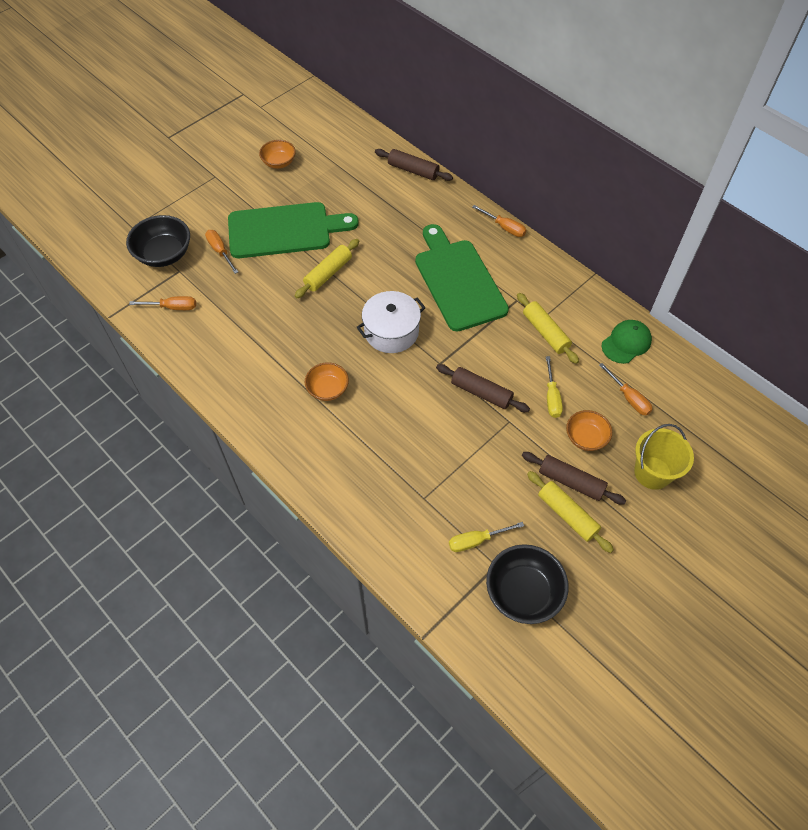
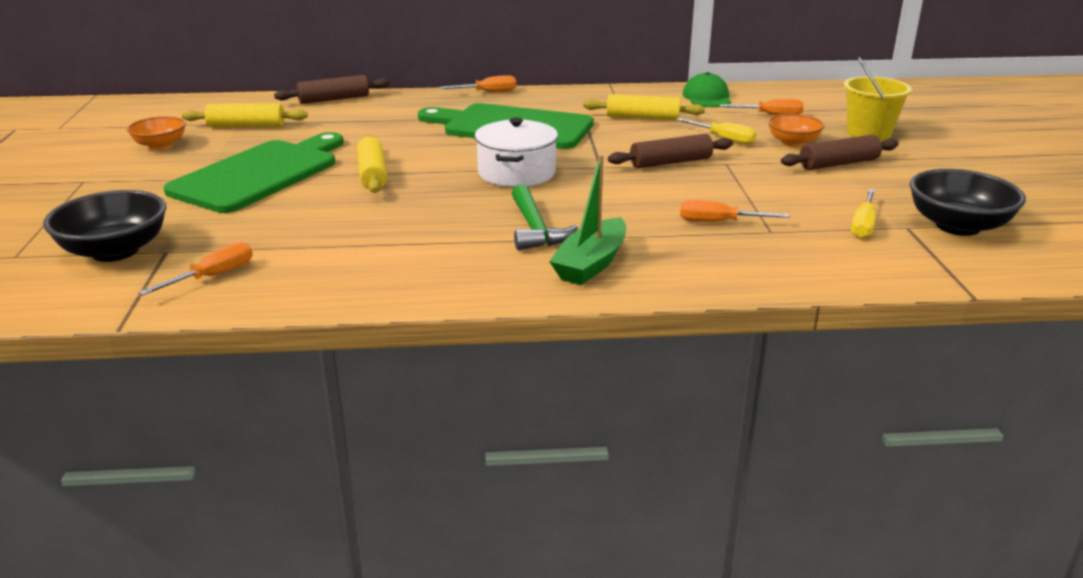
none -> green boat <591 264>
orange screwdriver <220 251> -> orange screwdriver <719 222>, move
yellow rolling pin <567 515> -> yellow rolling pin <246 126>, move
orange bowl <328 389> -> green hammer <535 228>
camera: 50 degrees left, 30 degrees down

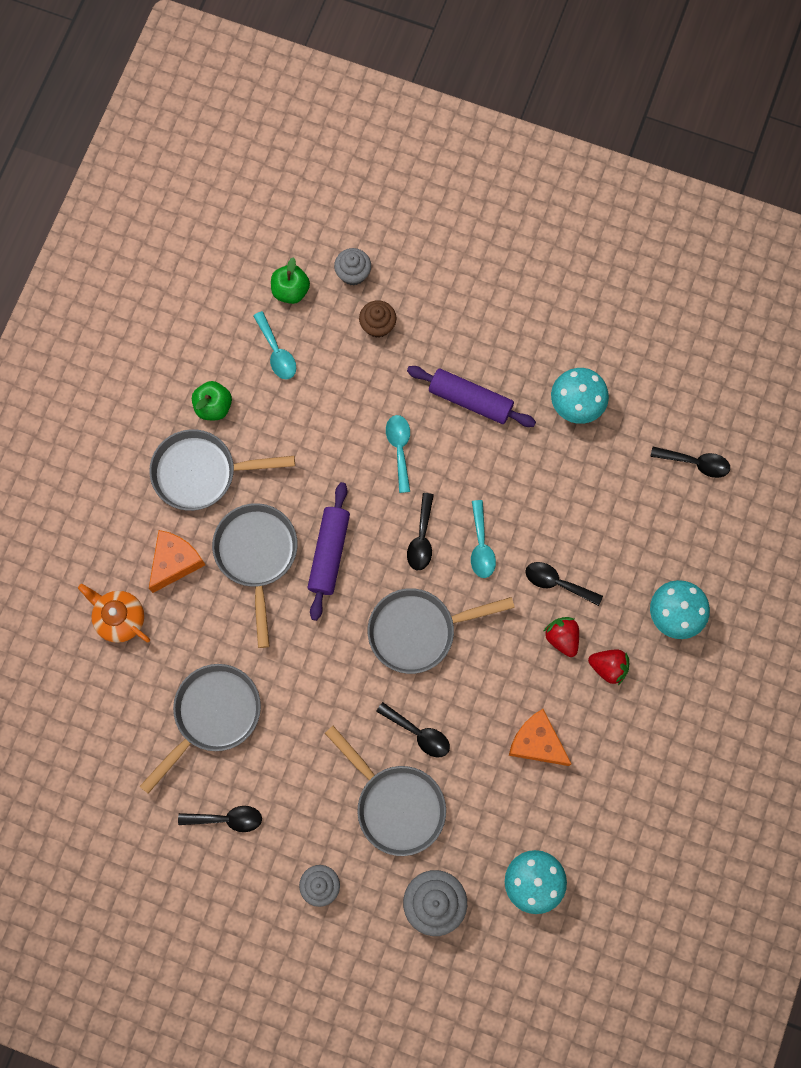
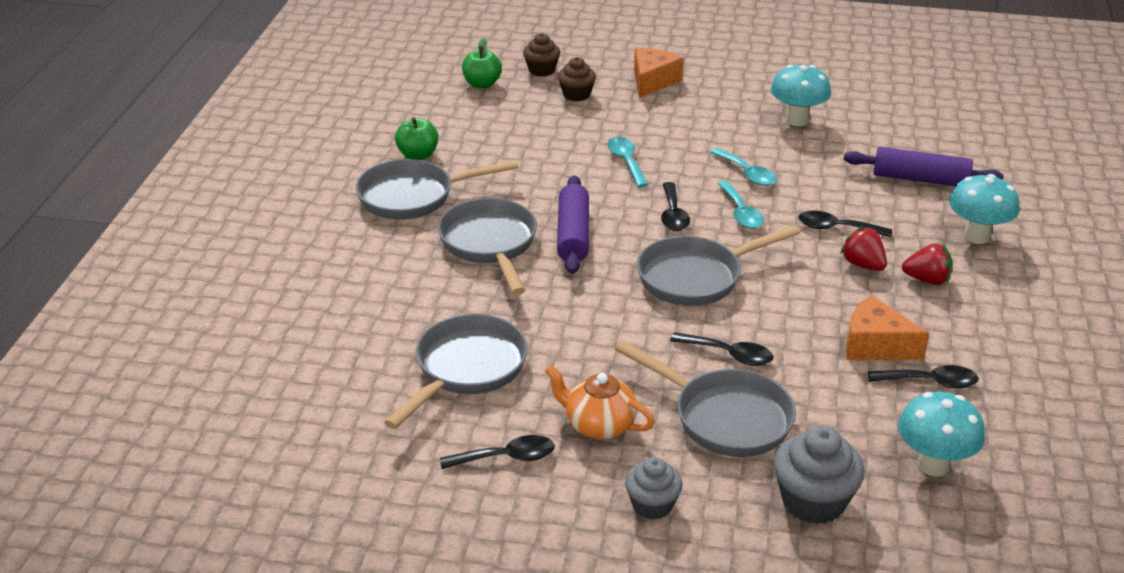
orange teapot <119 618> -> orange teapot <598 425>, move
orange cheese <175 562> -> orange cheese <652 81>, move
turquoise spoon <277 352> -> turquoise spoon <747 174>, move
purple rolling pin <470 400> -> purple rolling pin <920 179>, move
black spoon <696 463> -> black spoon <930 382>, move
grey cupcake <353 273> -> brown cupcake <542 70>
camera: 10 degrees left, 40 degrees down

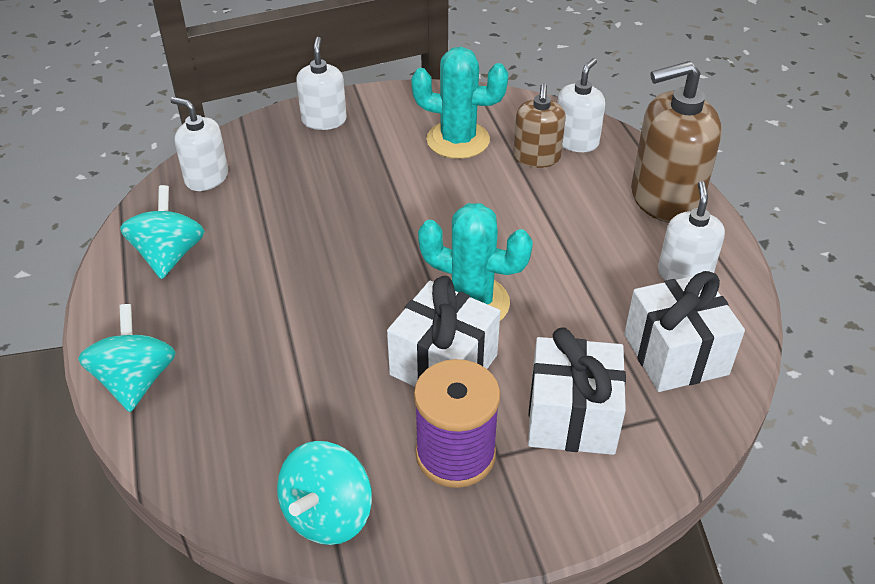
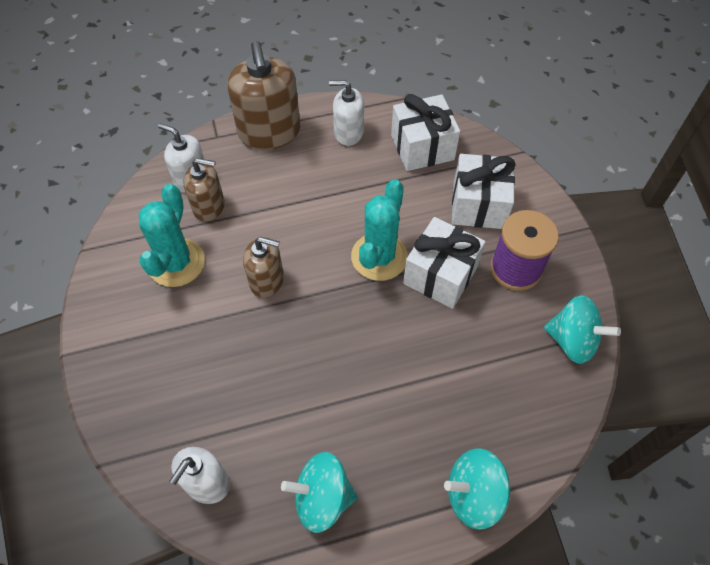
white soap dispenser <324 120> -> none
none -> brown soap dispenser <267 280>
camera: 90 degrees left, 15 degrees up

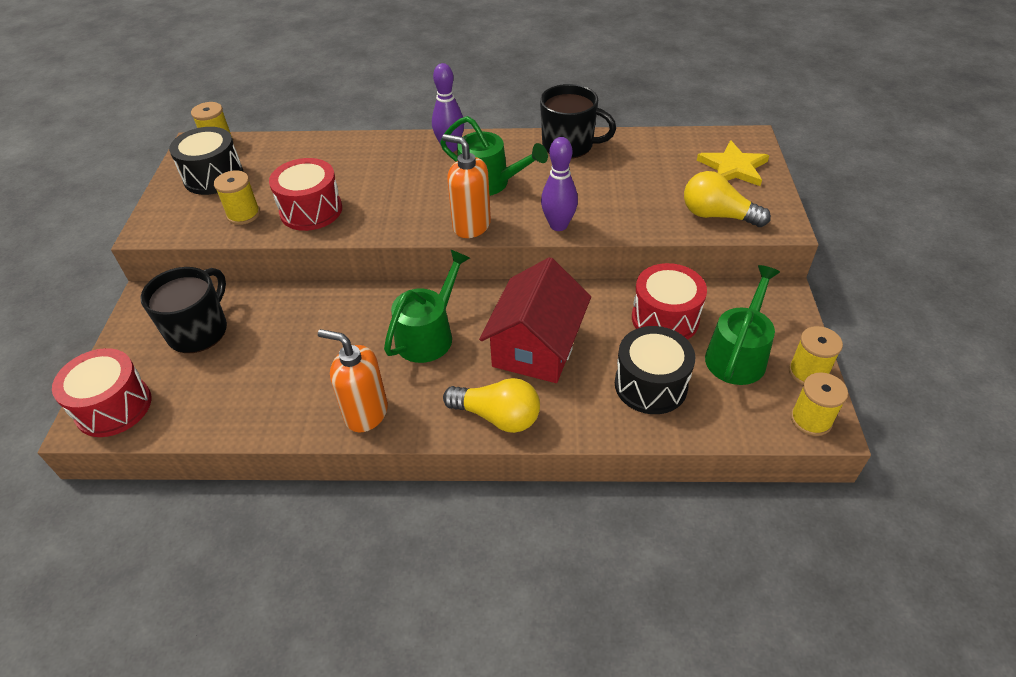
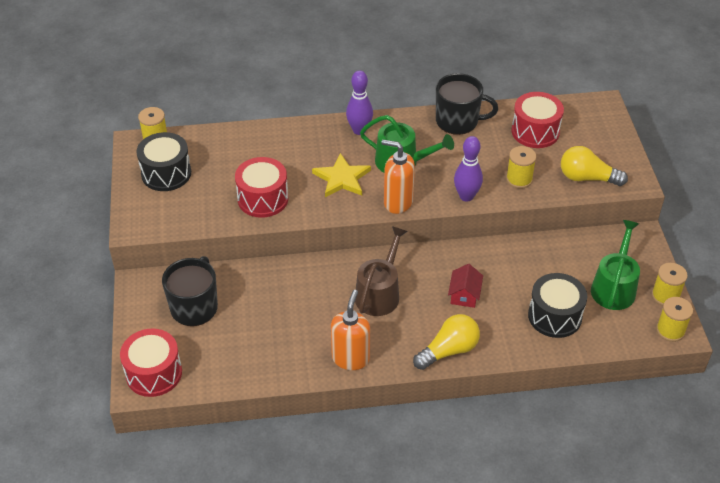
yellow spool <243 214> -> yellow spool <519 179>, move
red drum <665 318> -> red drum <535 131>, move
yellow star <733 167> -> yellow star <342 178>, move
green watering can <428 335> -> brown watering can <379 293>
orange soap dispenser <366 413> -> orange soap dispenser <350 358>, 90 degrees clockwise
yellow light bulb <497 416> -> yellow light bulb <449 350>, 45 degrees counterclockwise
red house <536 346> -> red house <464 295>, x0.48
camera: 10 degrees left, 0 degrees up

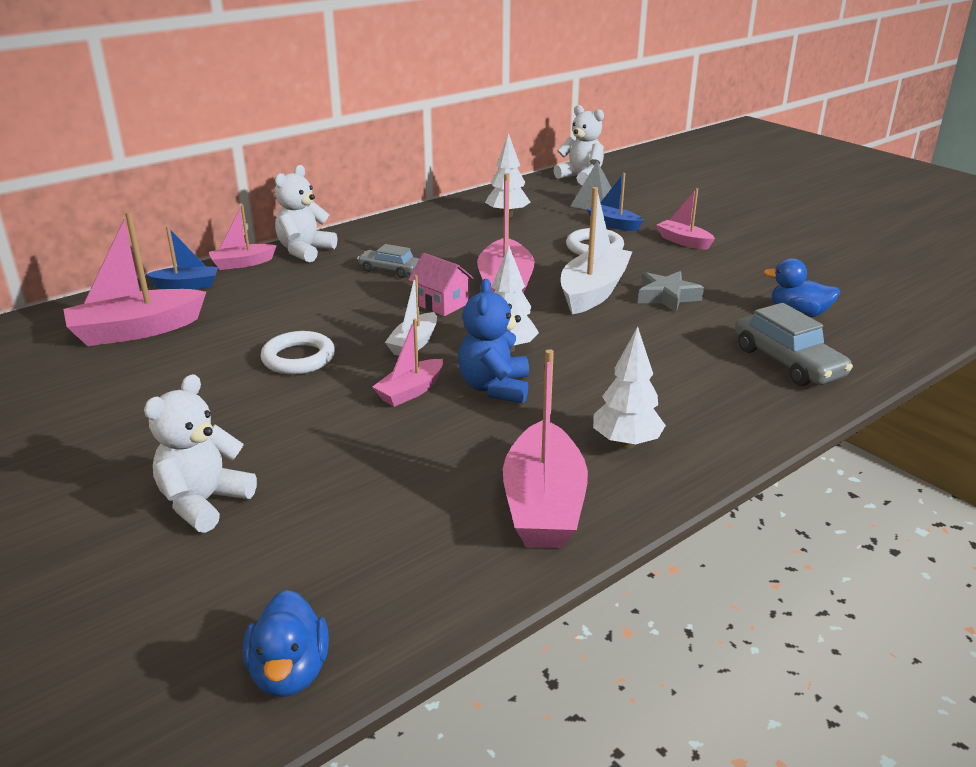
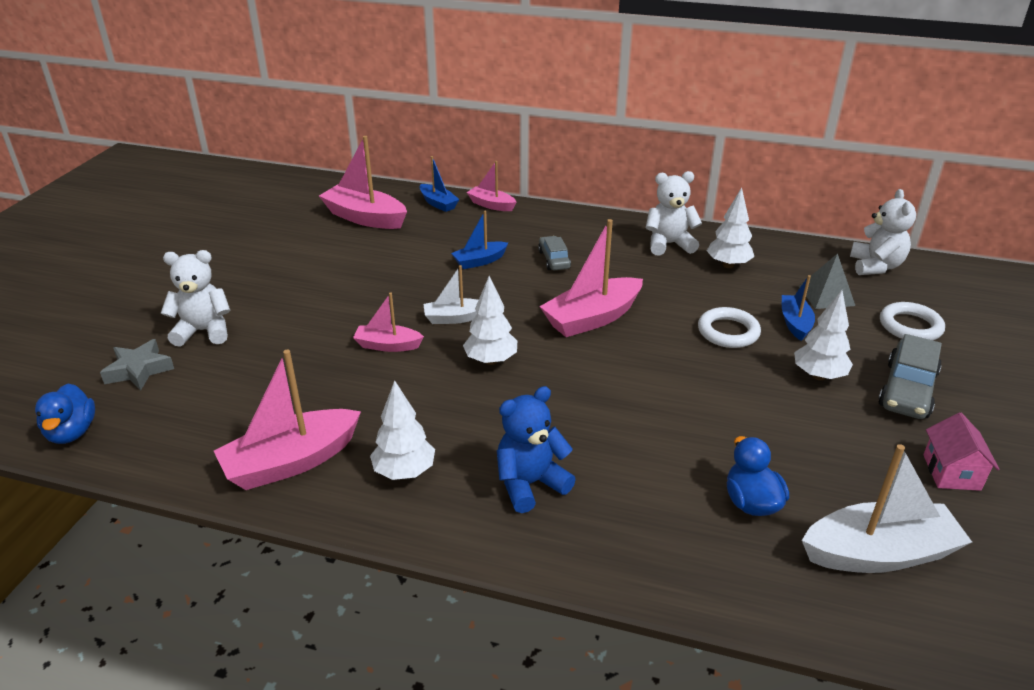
none -> blue boat <479 261>
white ring <298 358> -> white ring <910 326>, move
white teddy bear <305 251> -> white teddy bear <669 244>, move
pink house <441 304> -> pink house <951 472>, move
blue teddy bear <495 388> -> blue teddy bear <530 484>, move
white boat <593 292> -> white boat <879 553>, move
grey star <667 297> -> grey star <139 370>, move
grey car <787 362> -> grey car <907 390>, move
pink boat <683 241> -> white tree <818 376>
blue duck <290 672> -> blue duck <72 432>, 60 degrees counterclockwise
camera: 55 degrees right, 5 degrees up

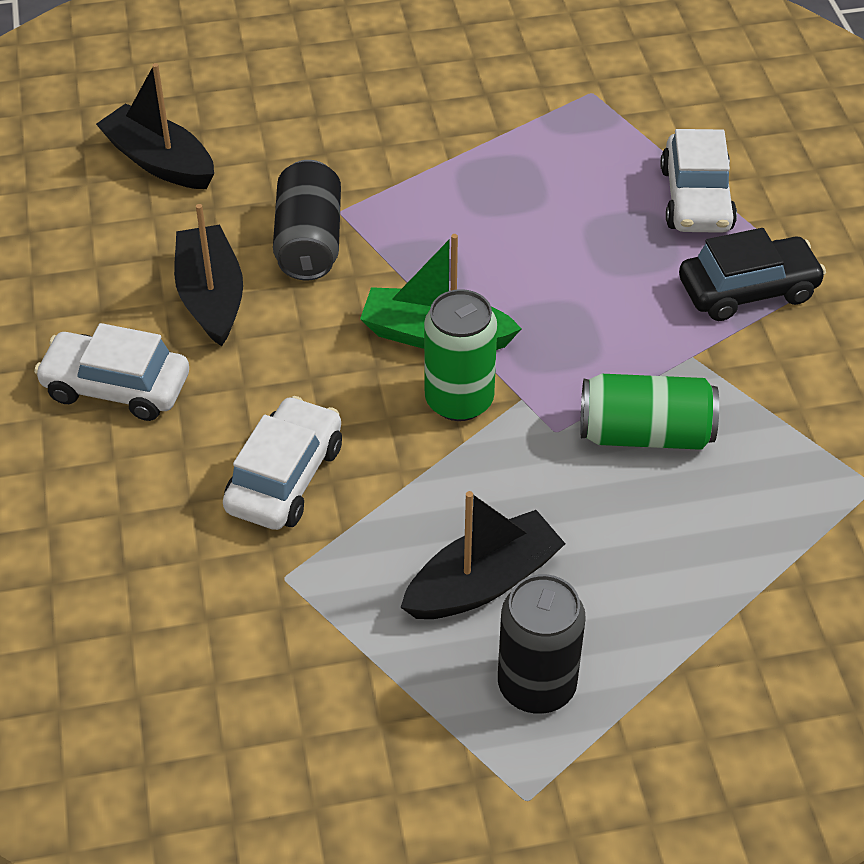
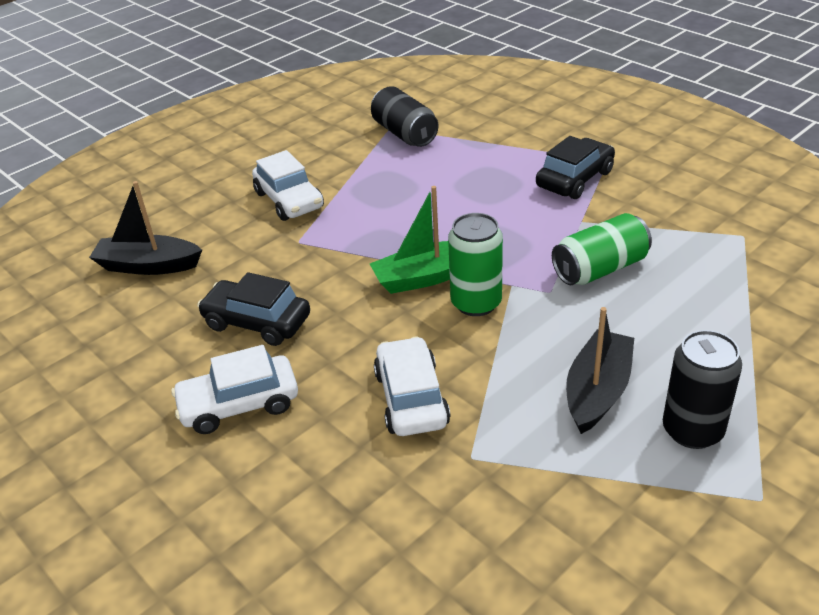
black can <309 242> -> black can <404 133>, move
white car <696 199> -> white car <289 200>, move
black boat <211 297> -> black car <257 322>
camera: 30 degrees left, 10 degrees down

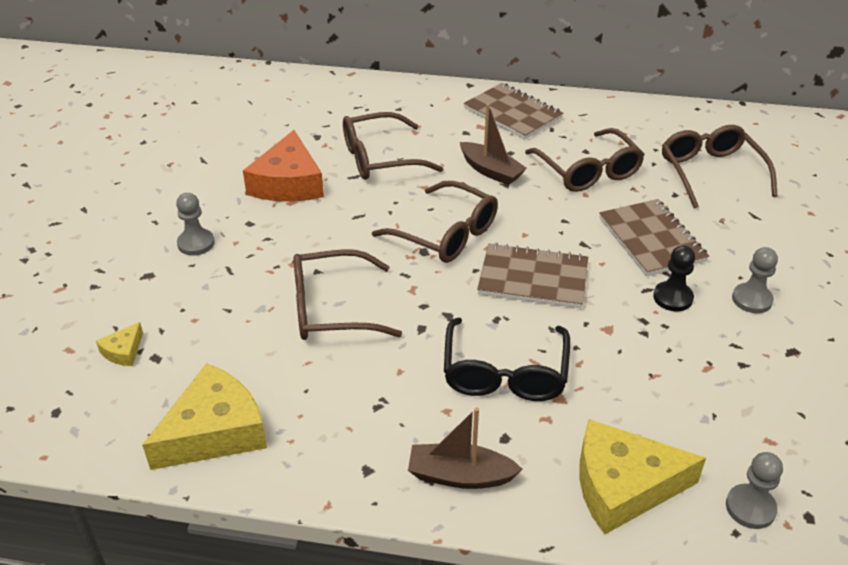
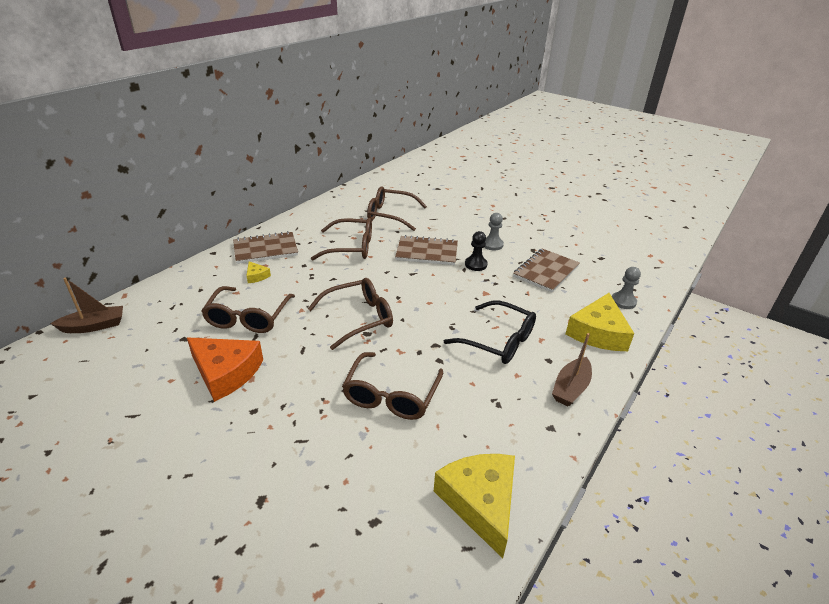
grey pawn <196 243> -> none
yellow cheese <123 351> -> yellow cheese <256 276>, move
brown boat <491 171> -> brown boat <94 326>, move
brown notebook <533 278> -> brown notebook <546 271>, move
camera: 65 degrees left, 5 degrees down

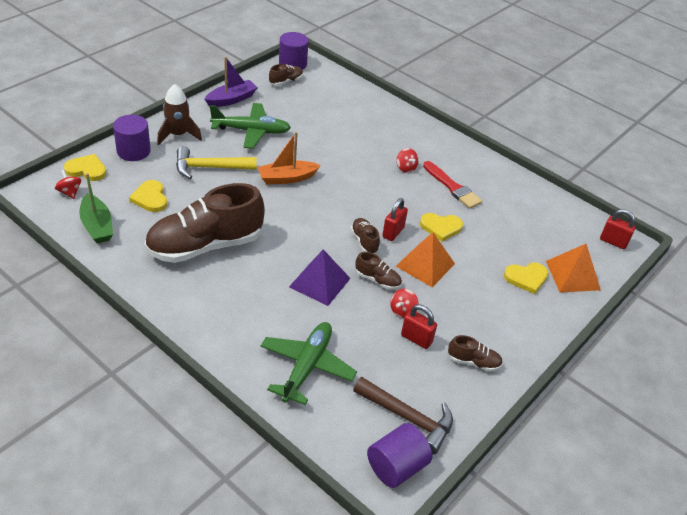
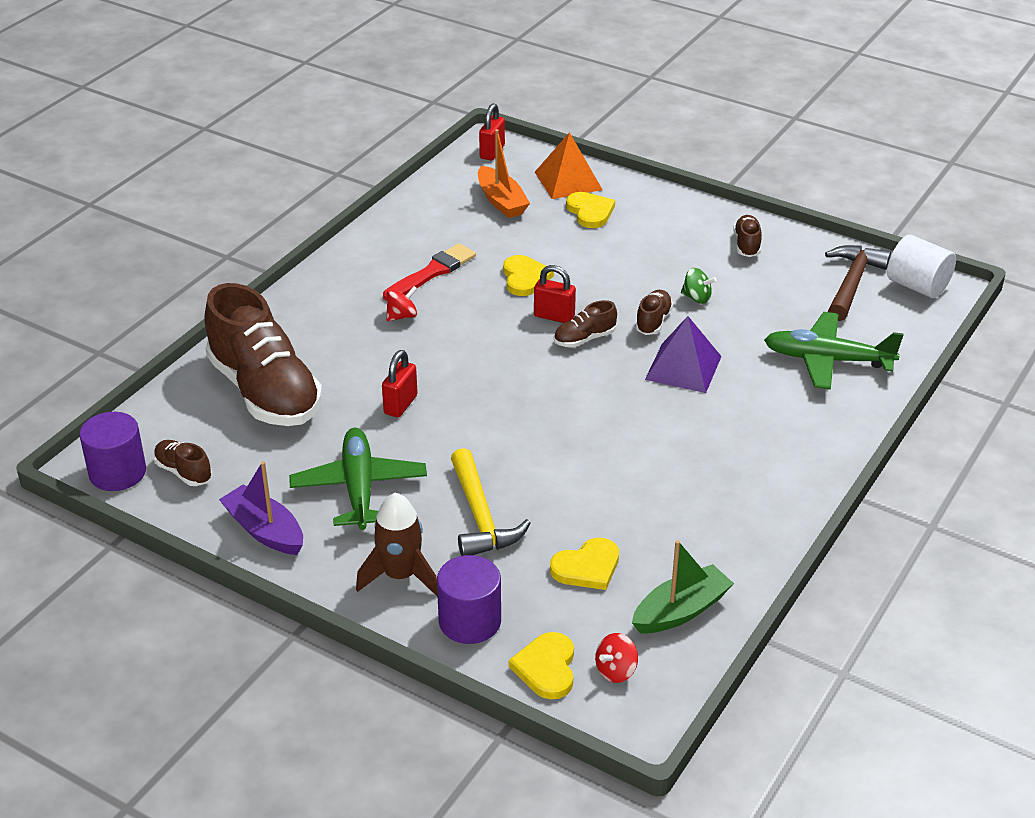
orange pyramid <425 264> -> none
brown shoe <205 246> -> brown shoe <265 392>, move
orange boat <287 178> -> orange boat <501 201>, move
red padlock <416 339> -> red padlock <400 405>, move
purple cylinder <396 467> -> white cylinder <917 286>
red spinning top <402 311> -> green spinning top <697 298>
camera: 95 degrees left, 5 degrees down

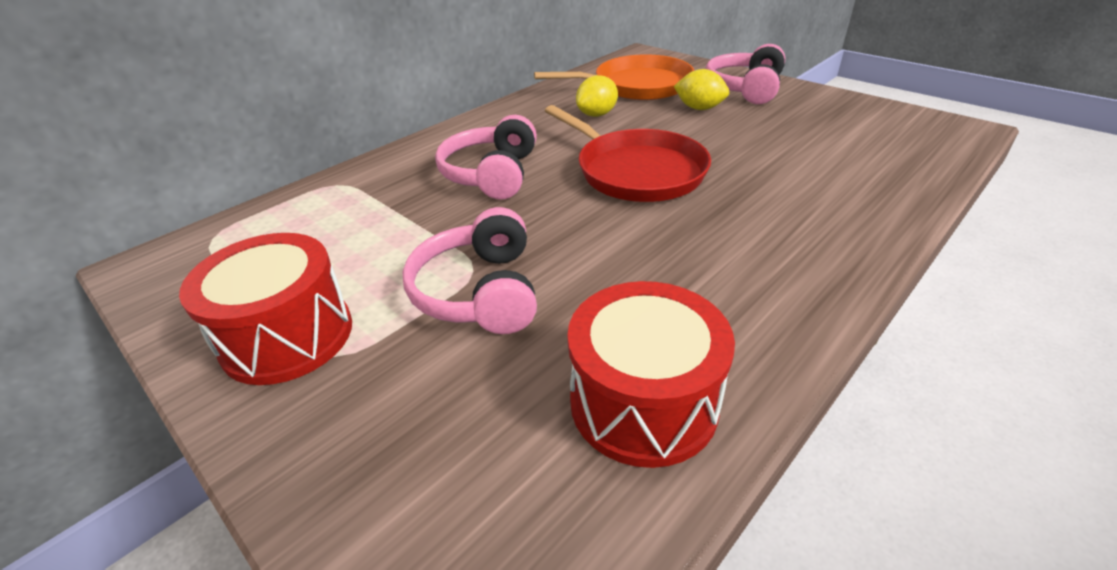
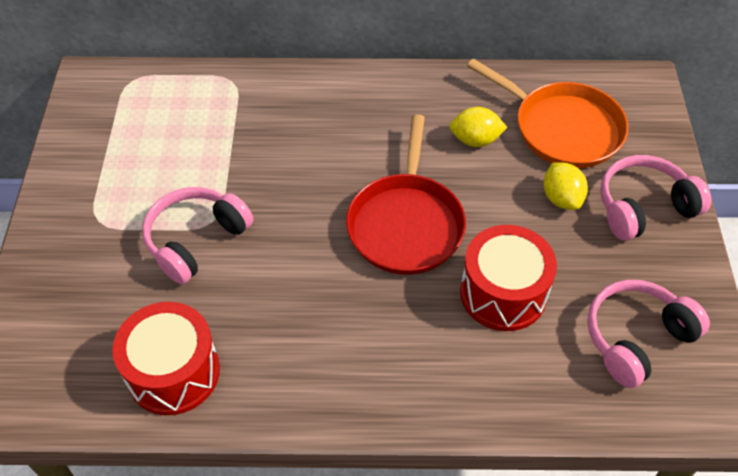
red drum <288 336> -> red drum <503 293>, move
pink headphones <492 174> -> pink headphones <636 338>, move
camera: 45 degrees right, 15 degrees up

